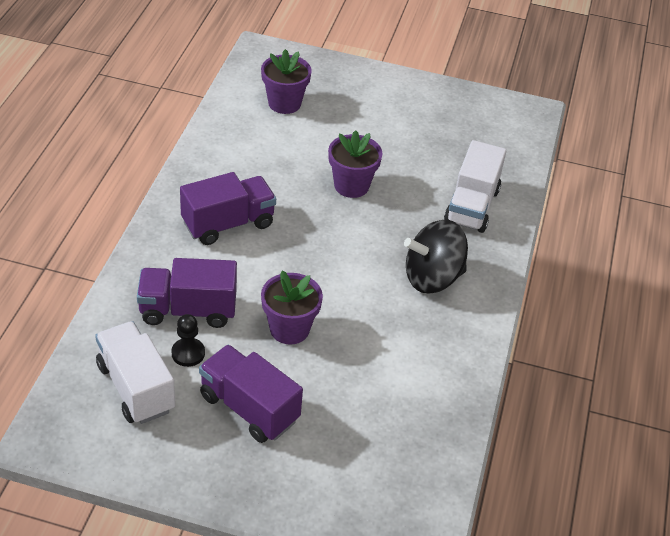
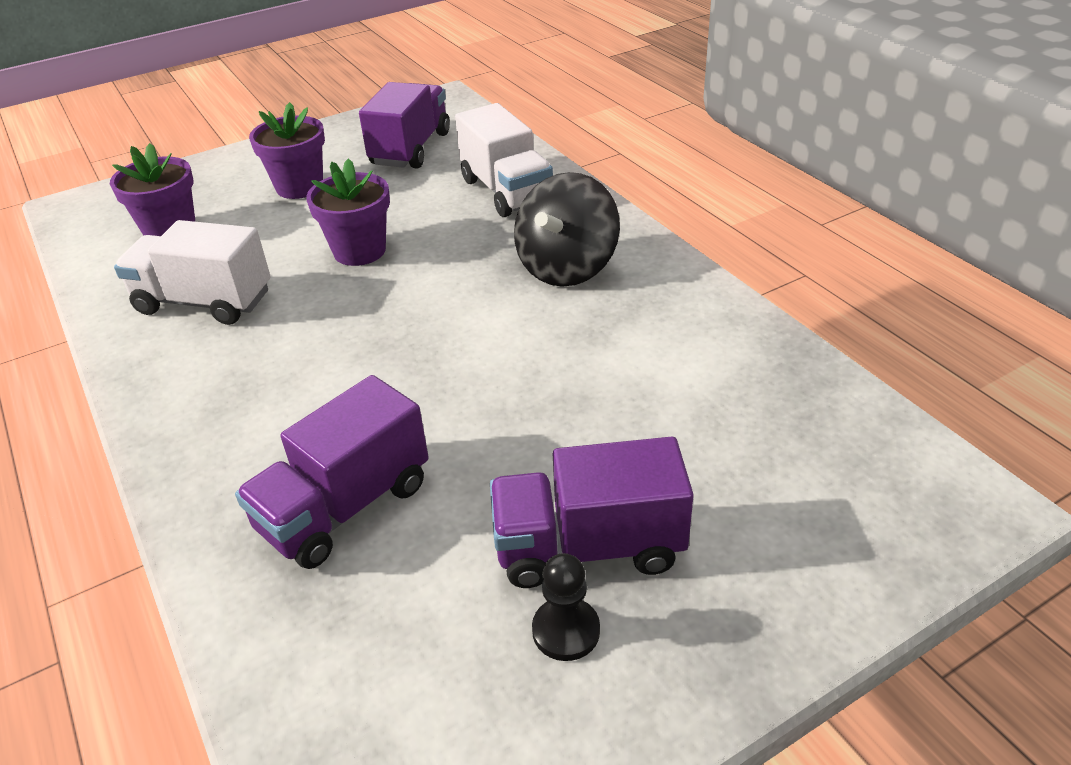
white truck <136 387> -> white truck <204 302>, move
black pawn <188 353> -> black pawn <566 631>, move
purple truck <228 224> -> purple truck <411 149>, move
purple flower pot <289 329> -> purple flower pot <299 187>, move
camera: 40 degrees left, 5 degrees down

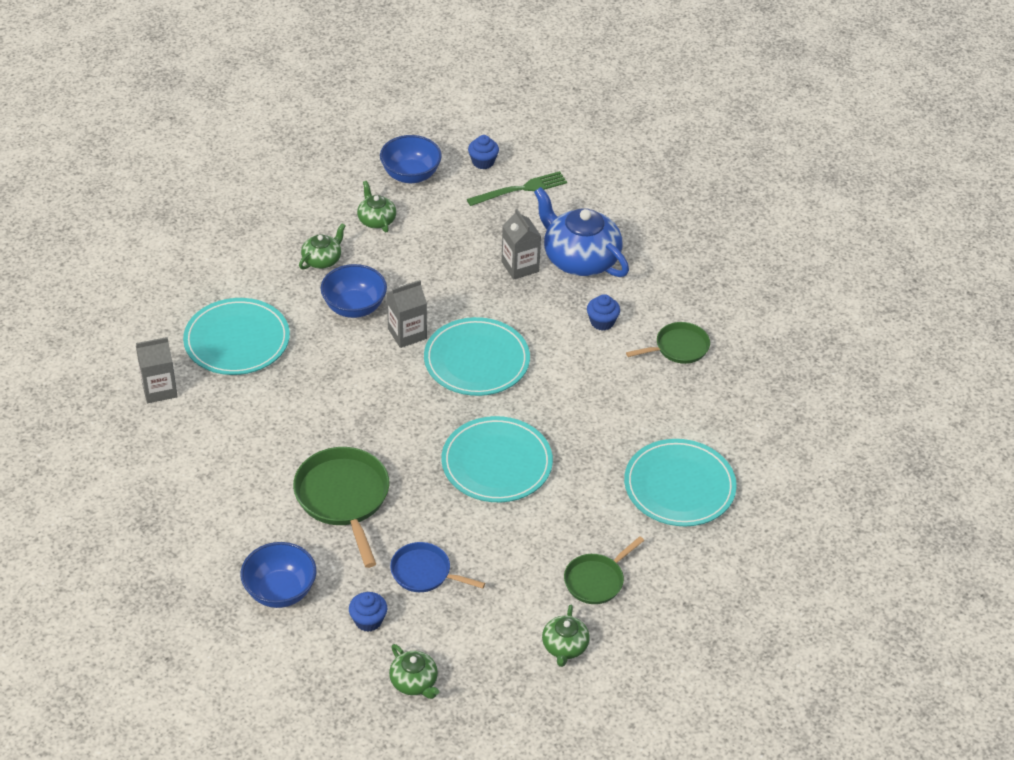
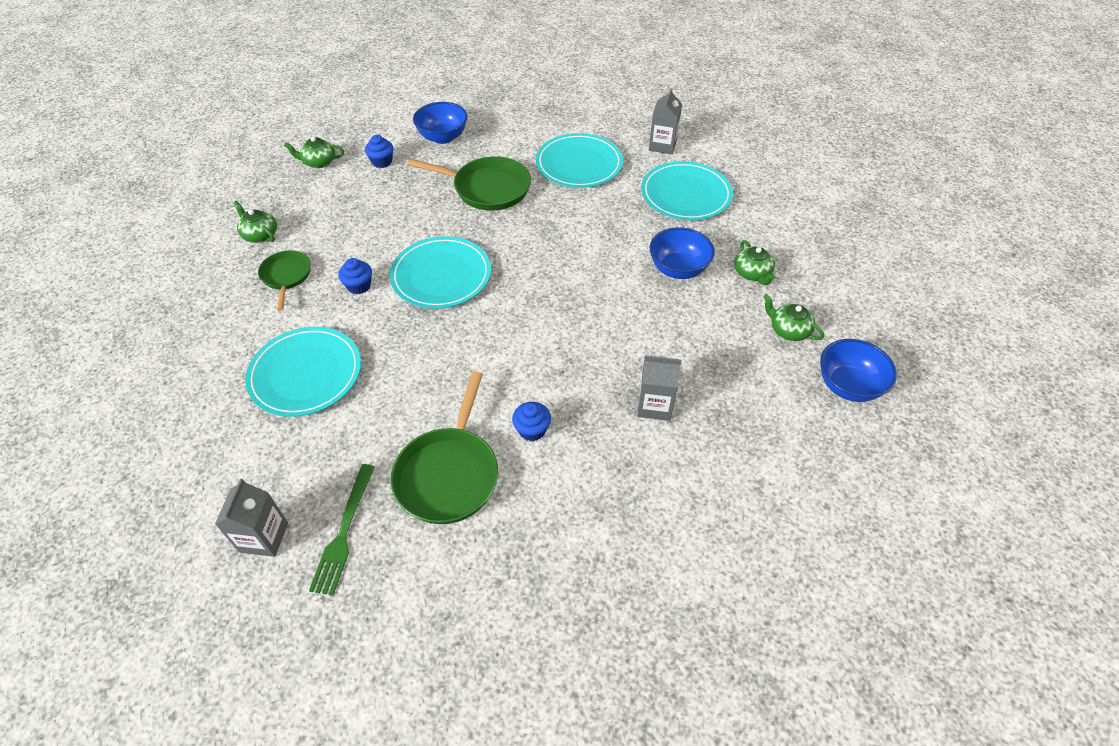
blue pan <424 572> -> none
blue teapot <579 258> -> none
grey carton <407 334> -> grey carton <264 537>, move
turquoise plate <476 360> -> turquoise plate <579 164>, move
green fork <520 189> -> green fork <344 532>, move
blue cupcake <483 162> -> blue cupcake <359 286>, move
green teapot <376 220> -> green teapot <788 330>, 150 degrees counterclockwise
green pan <678 348> -> green pan <448 474>, x1.66
camera: 125 degrees right, 5 degrees up

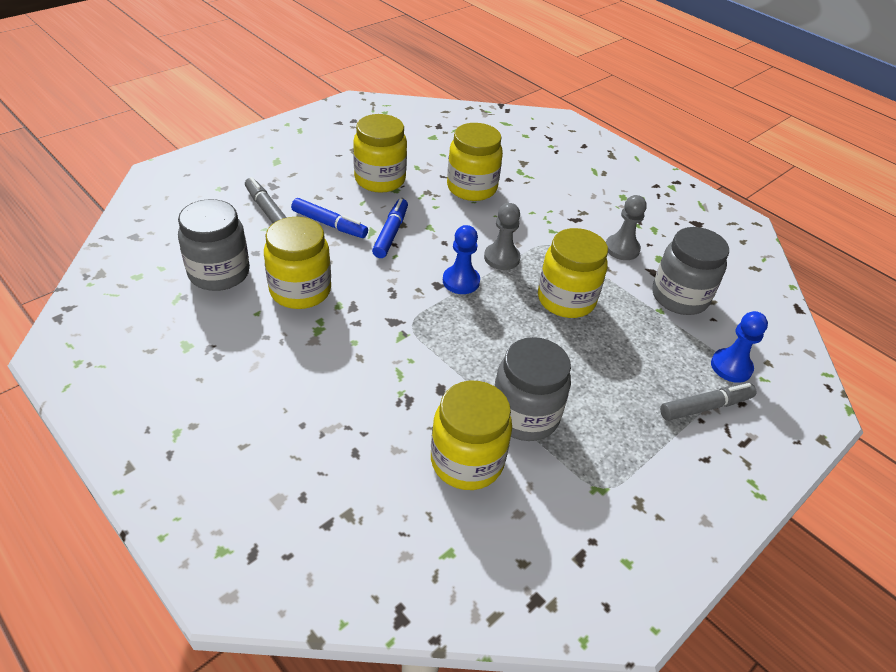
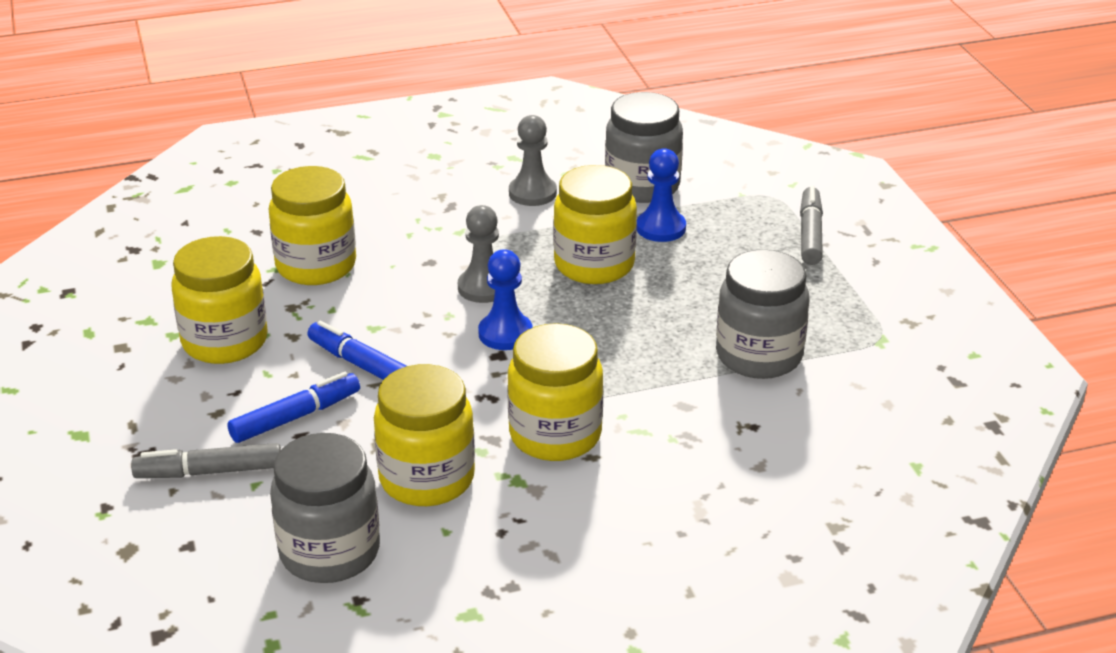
yellow jar <467 461> -> yellow jar <555 435>, move
blue pawn <731 367> -> blue pawn <661 228>, move
camera: 60 degrees left, 10 degrees down

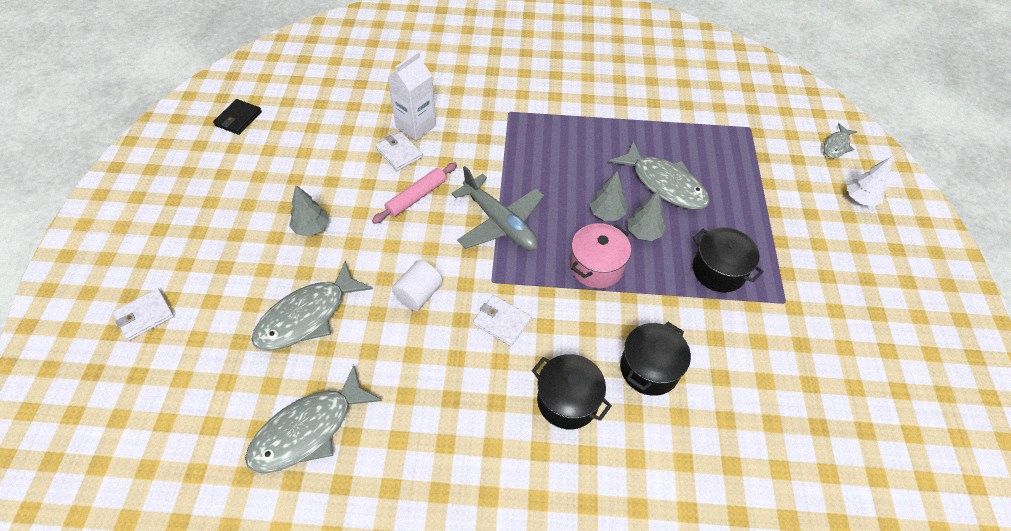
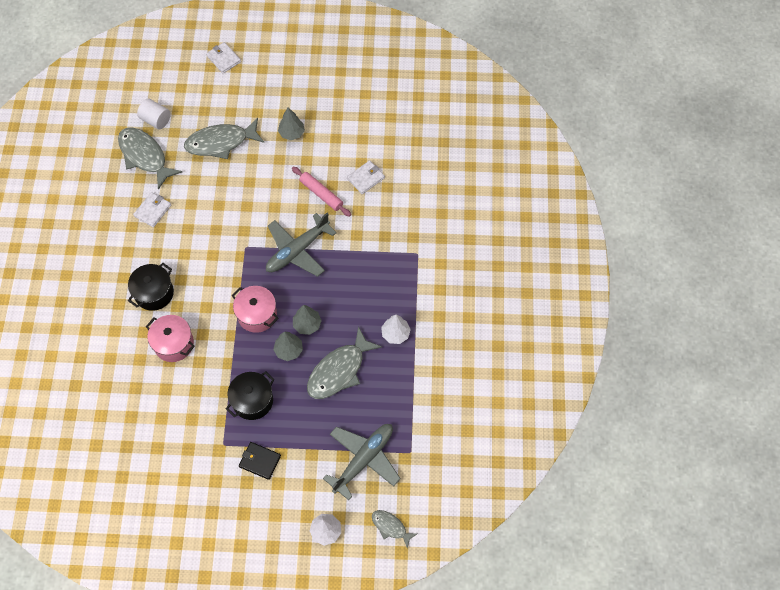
white carton <416 126> -> none
none -> grey plane <364 459>
none -> white tree <395 334>
black wallet <238 119> -> black wallet <260 461>, move
white cylinder <419 294> -> white cylinder <156 120>, move
white wallet <502 322> -> white wallet <152 210>, move
black pot <649 368> -> pink pot <174 344>
grey fish <307 316> -> grey fish <220 142>, 60 degrees counterclockwise
camera: 90 degrees right, 10 degrees up

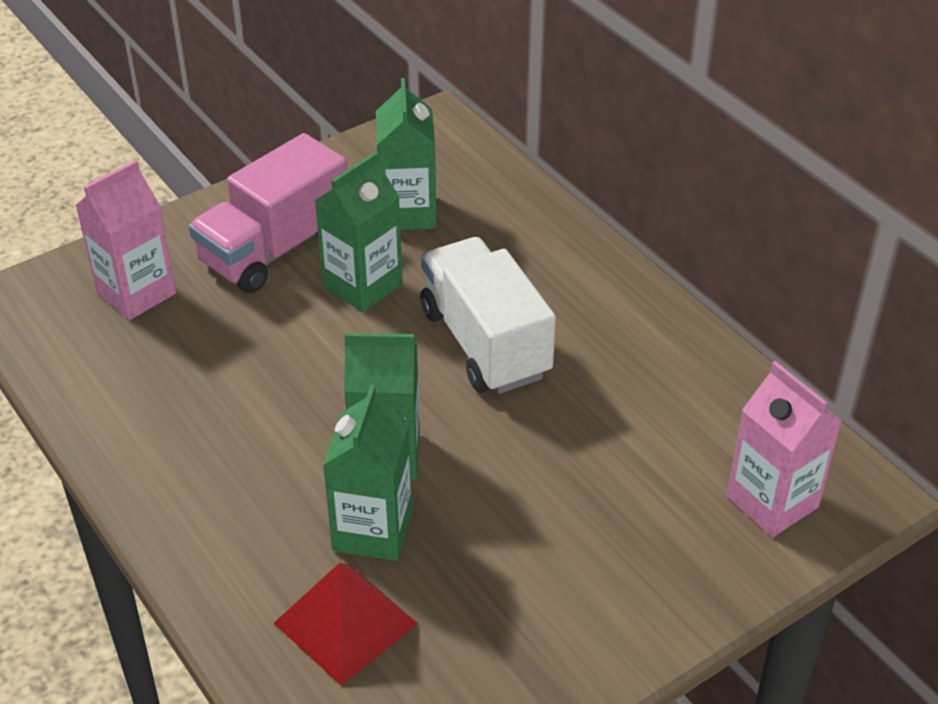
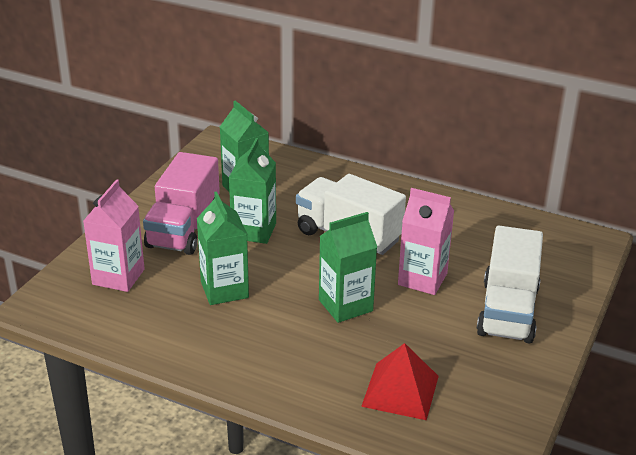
none -> white truck <508 311>
green carton <372 530> -> green carton <224 290>, move
pink carton <772 502> -> pink carton <422 279>, move
camera: 30 degrees left, 10 degrees down

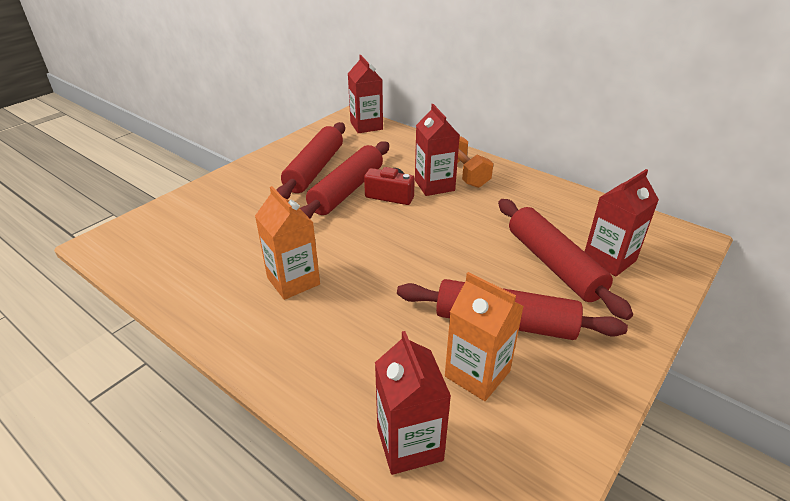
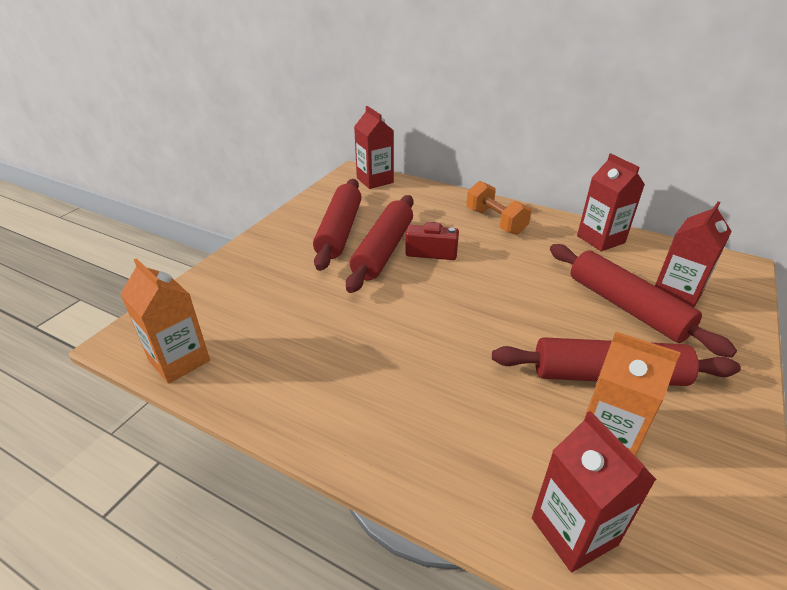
orange carton <293 281> -> orange carton <179 360>, move
red carton <434 185> -> red carton <600 239>, move
camera: 10 degrees left, 0 degrees up

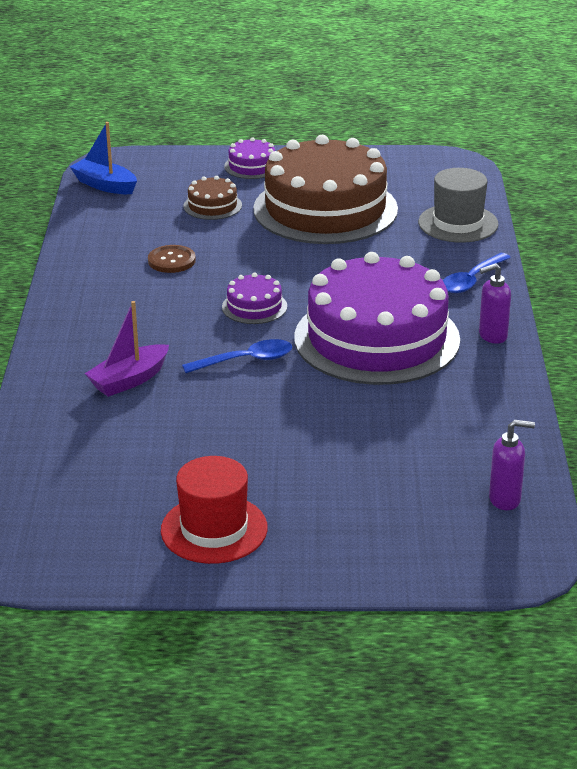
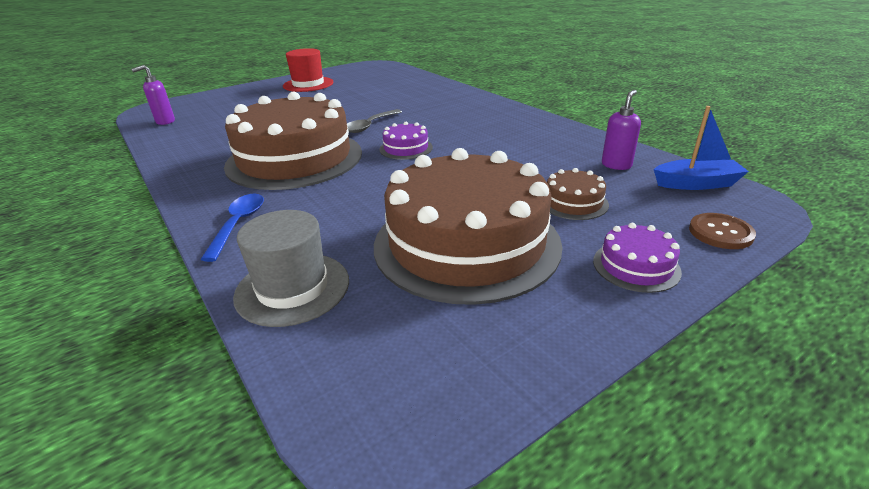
purple boat <129 380> -> none
brown button <171 261> -> brown button <720 233>, move
purple soap dispenser <492 336> -> purple soap dispenser <616 165>, move
blue spoon <246 360> -> grey spoon <370 126>
purple cake <376 338> -> brown cake <295 159>
camera: 145 degrees right, 0 degrees up

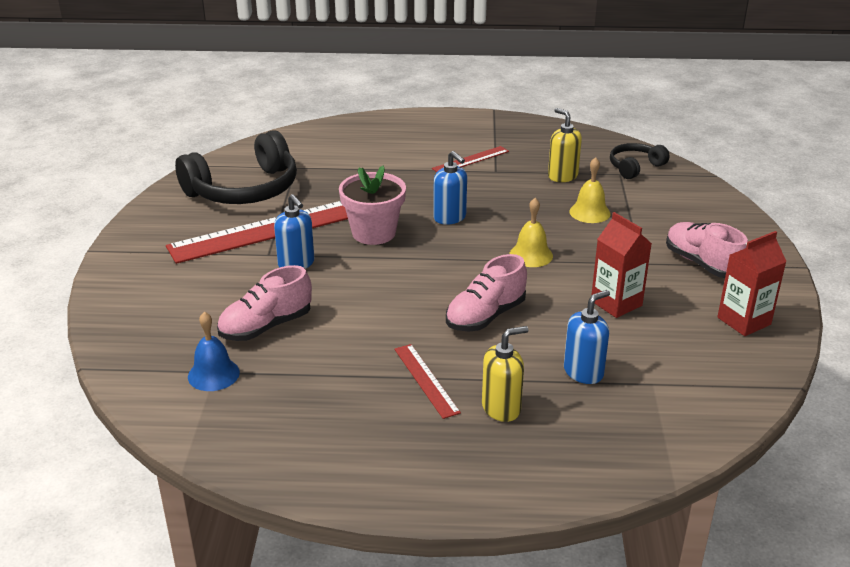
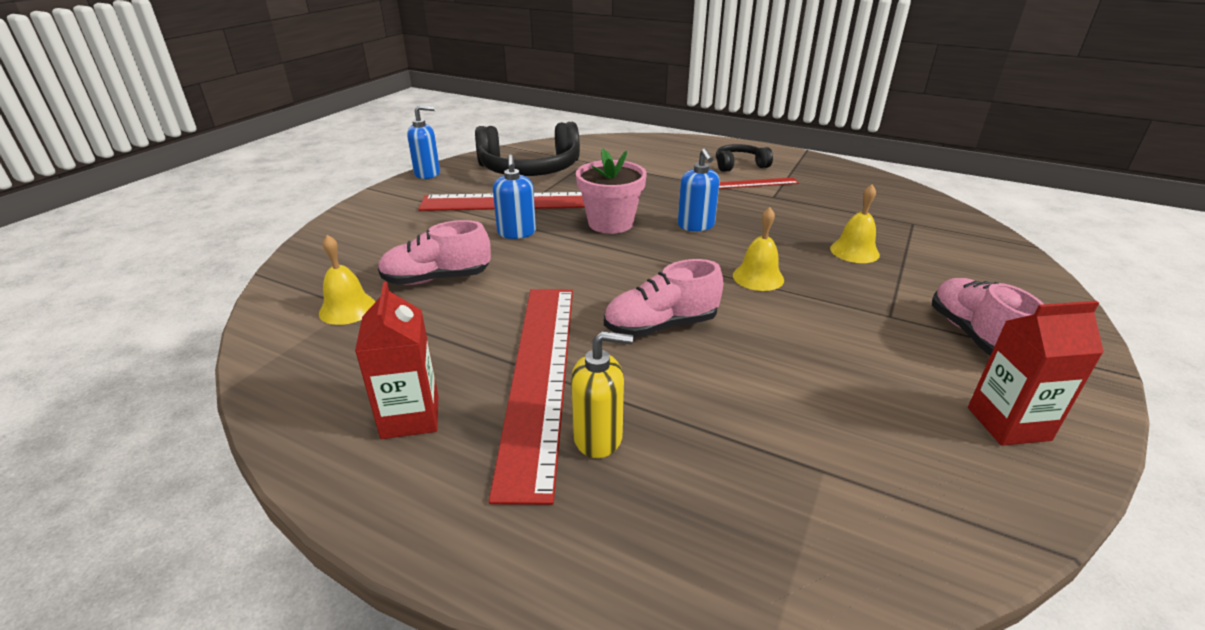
yellow soap dispenser <562 176> -> none
blue soap dispenser <583 372> -> blue soap dispenser <427 174>, move
red carton <616 303> -> red carton <410 417>, move
black headphones <635 167> -> black headphones <739 165>, move
blue bell <213 374> -> yellow bell <347 309>
red ruler <426 380> -> red ruler <540 376>, x2.19
camera: 25 degrees right, 0 degrees up

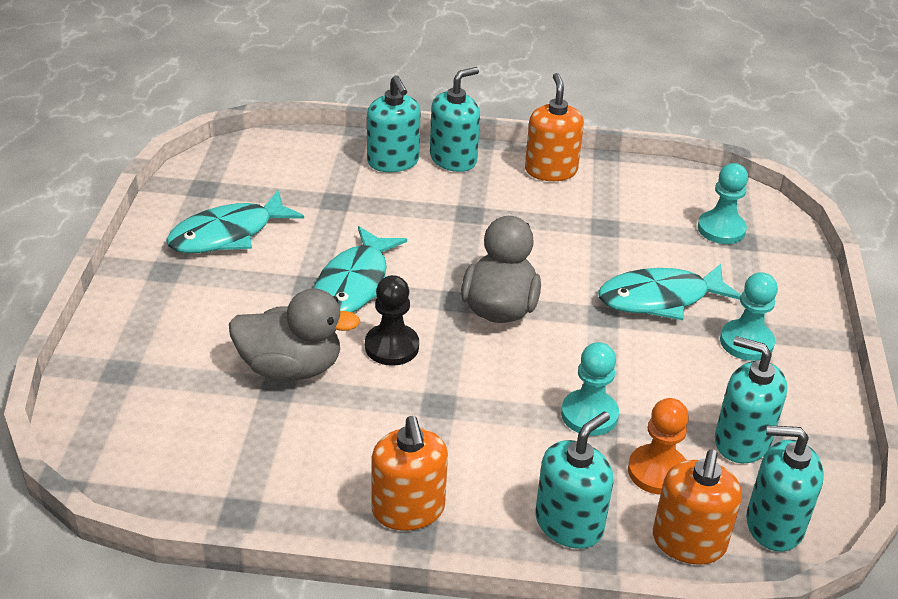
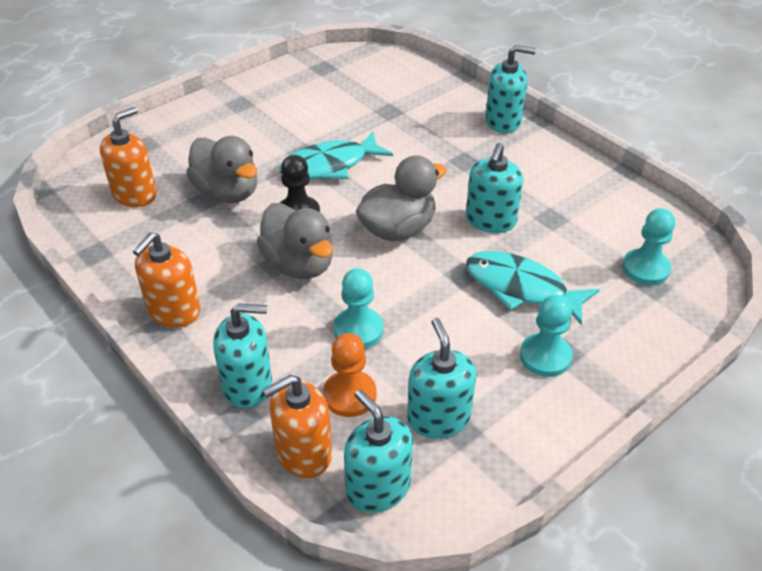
turquoise fish <228 234> -> none
none -> grey duck <299 264>
turquoise soap dispenser <393 161> -> turquoise soap dispenser <490 220>, move
orange soap dispenser <551 170> -> orange soap dispenser <135 194>, move
camera: 45 degrees right, 5 degrees up

